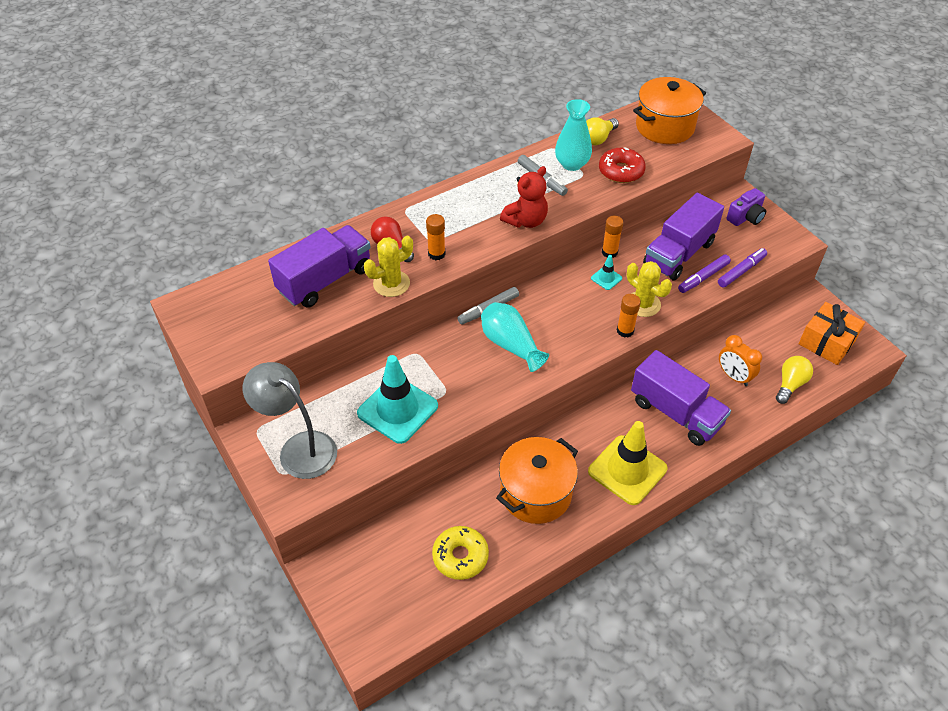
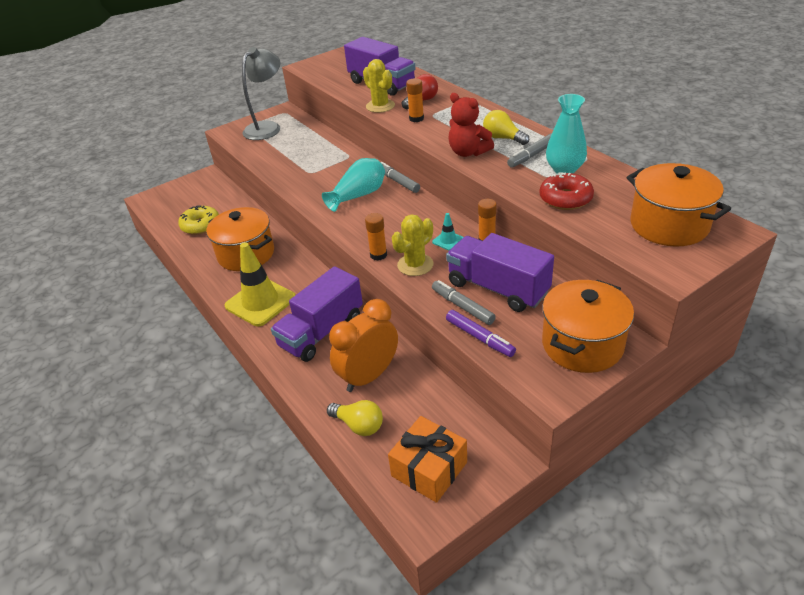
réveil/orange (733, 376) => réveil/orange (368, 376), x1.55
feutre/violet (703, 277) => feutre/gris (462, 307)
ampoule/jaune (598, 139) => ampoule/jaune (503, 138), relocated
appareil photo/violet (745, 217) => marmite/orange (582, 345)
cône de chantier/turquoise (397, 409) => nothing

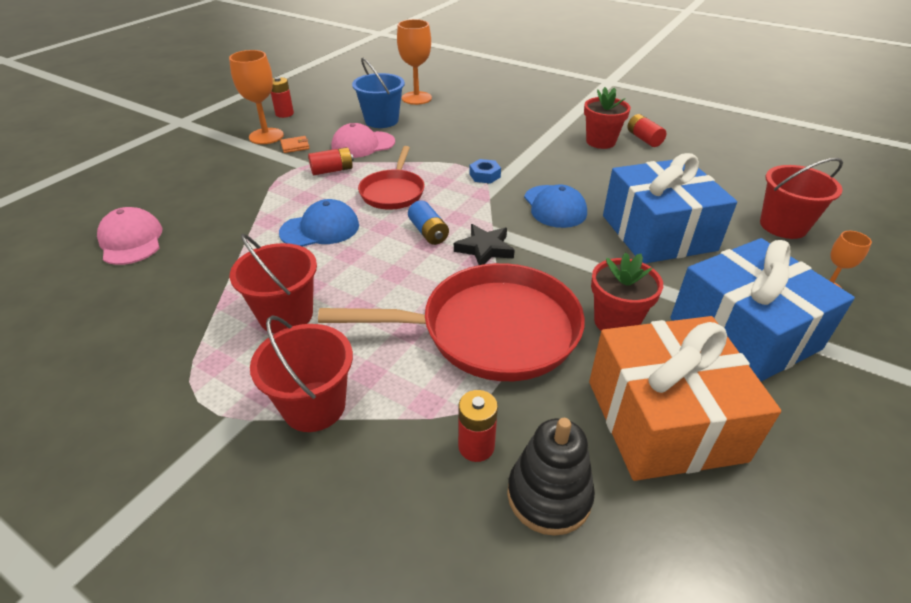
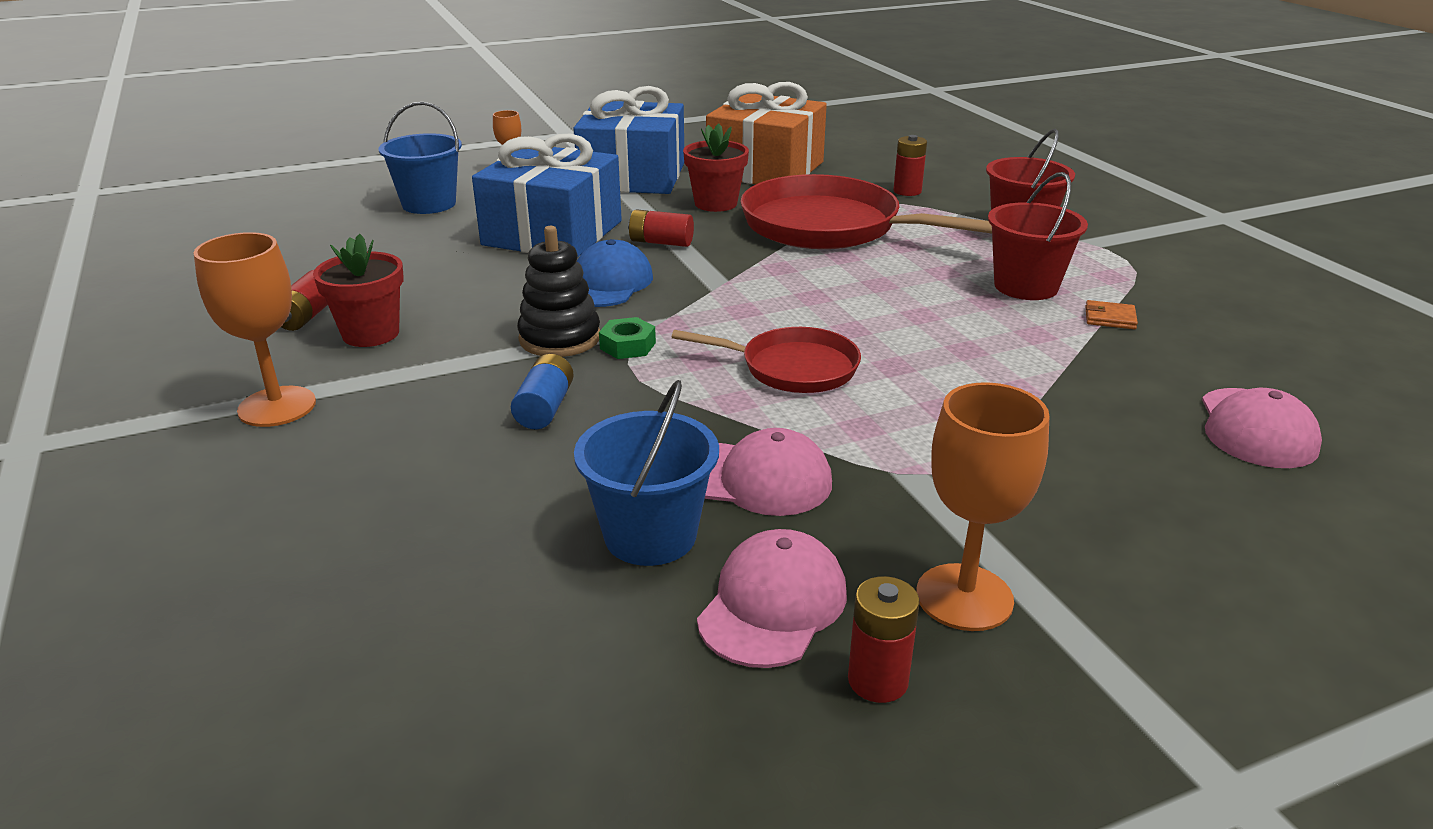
verre à pied/orange (416, 98) => verre à pied/orange (277, 407), relocated
seau/rouge (783, 226) => seau/bleu (429, 204)
pile/bleu (428, 232) => pile/bleu (545, 408), relocated
jouet à empiler/noir (549, 495) => jouet à empiler/noir (560, 338), relocated
écrou/bleu (485, 175) => écrou/vert (627, 346)
pile/rouge (332, 170) => pile/rouge (661, 242), relocated
poêle/rouge (393, 192) => poêle/rouge (793, 368), 60 degrees clockwise
nothing => casquette/rose (773, 605)
portefeuille/orange (295, 146) => portefeuille/orange (1110, 318), relocated
casquette/bleu (320, 229) => nothing
étoile/noir (484, 249) => nothing

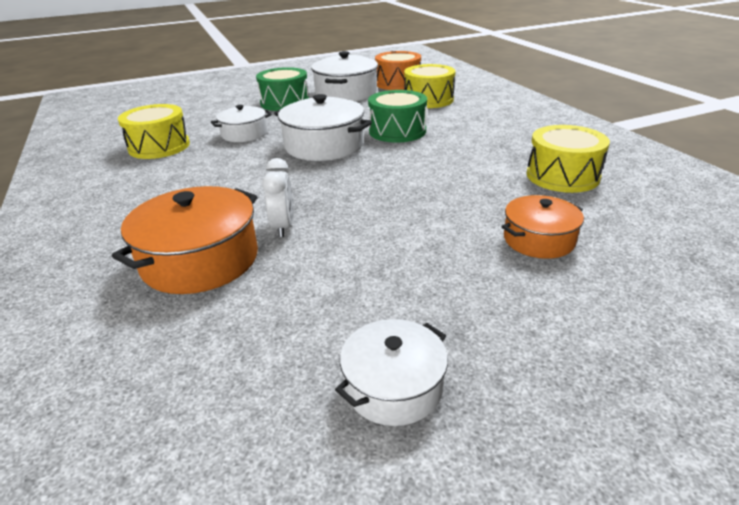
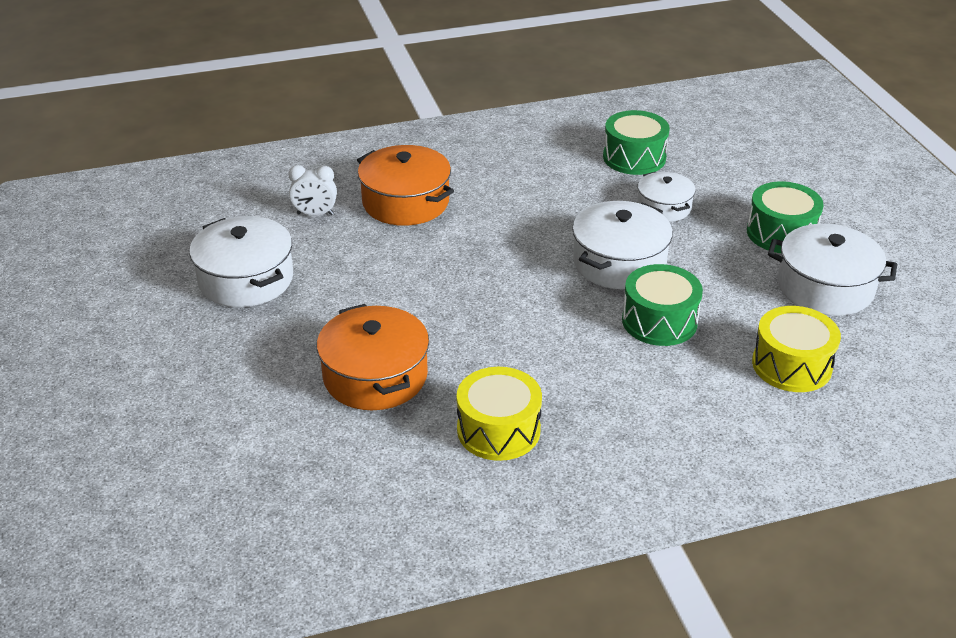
marmite/blanc (393, 386) => marmite/blanc (246, 279), x1.62
réveil/blanc (283, 227) => réveil/blanc (315, 214), relocated
marmite/orange (538, 240) => marmite/orange (375, 376), x1.62
tambour/jaune (159, 146) => tambour/vert (634, 157)
tambour/orange (398, 83) => nothing

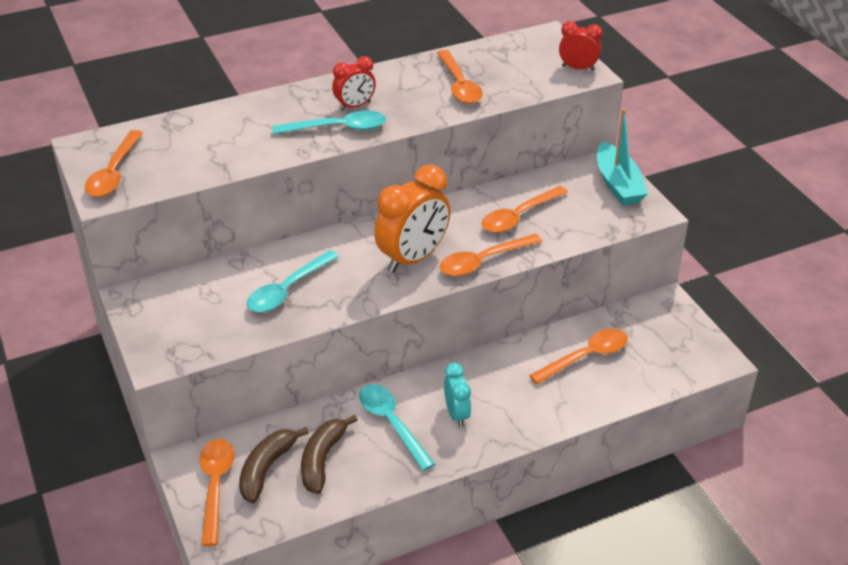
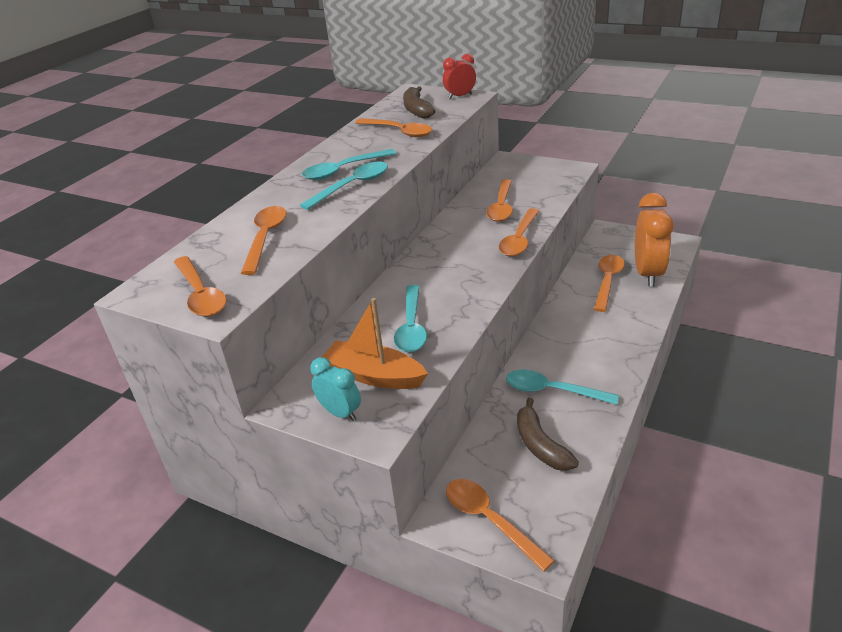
nothing => cuillère/orange (265, 238)
réveil/rouge (355, 106) => cuillère/turquoise (343, 170)
réveil/turquoise (457, 414) => réveil/turquoise (340, 413), relocated
nothing => bateau/orange (374, 376)
banane/marron (267, 469) => banane/marron (417, 110), relocated
réveil/orange (413, 258) => réveil/orange (648, 274), relocated
bateau/turquoise (618, 184) => nothing

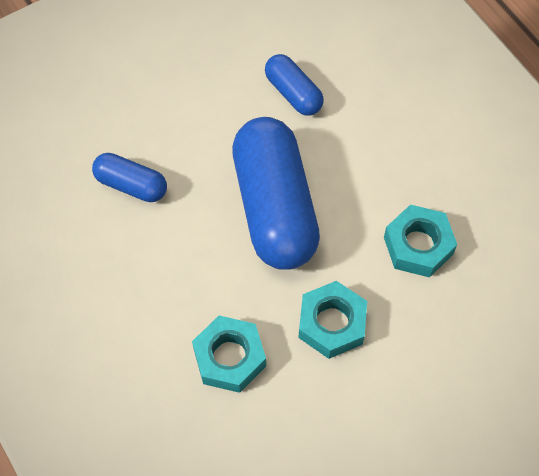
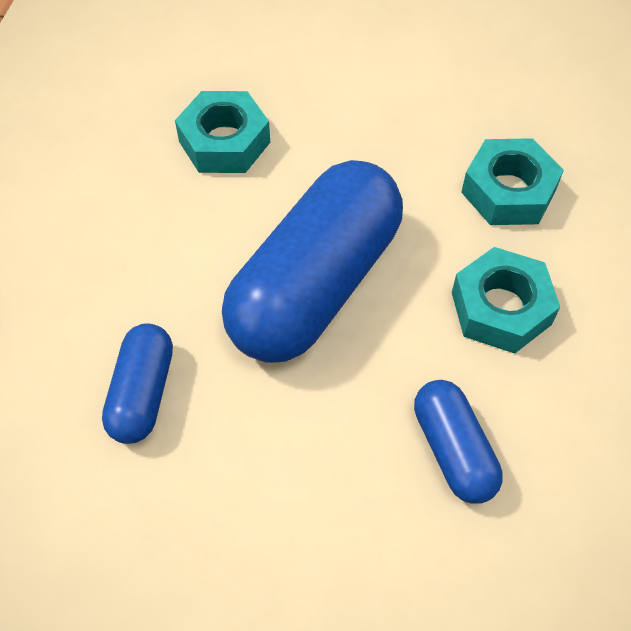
écrou/turquoise (331, 323) => écrou/turquoise (501, 308), relocated

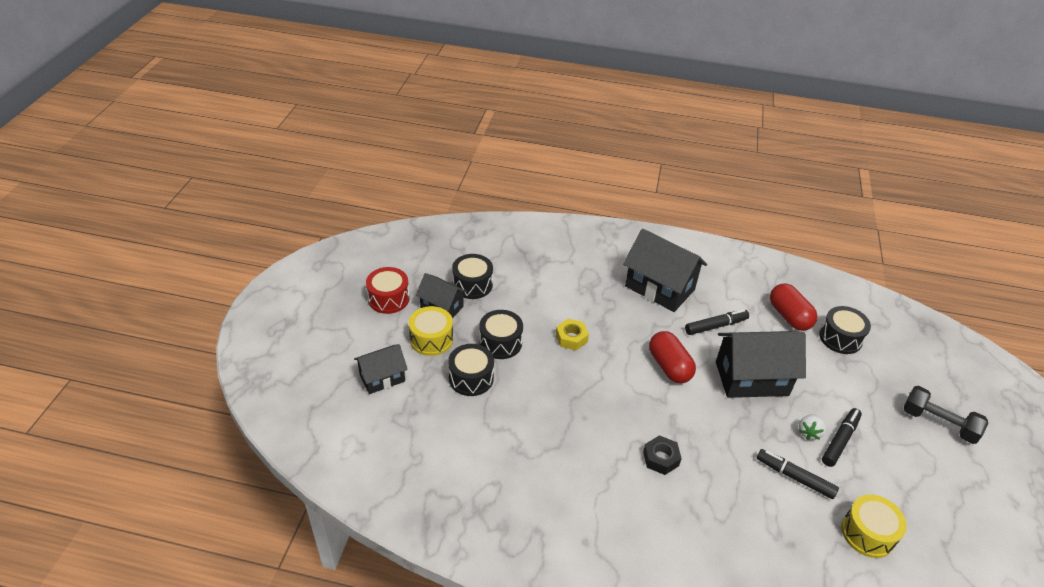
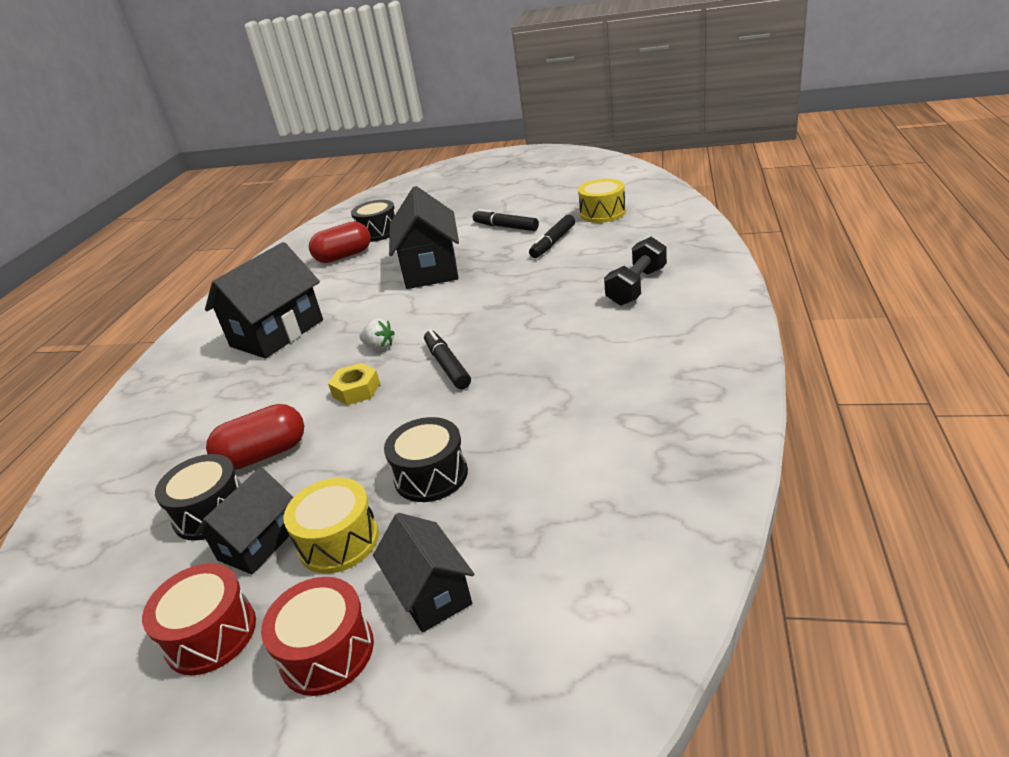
gélule/rouge (669, 366) => gélule/rouge (264, 454), relocated
nothing => tambour/rouge (327, 651)
fraise/blanc (809, 432) => fraise/blanc (379, 346), relocated
feutre/noir (715, 326) => feutre/noir (447, 366), relocated
haltère/noir (938, 423) => haltère/noir (637, 286), relocated
tambour/noir (500, 342) => nothing
écrou/noir (661, 458) => nothing

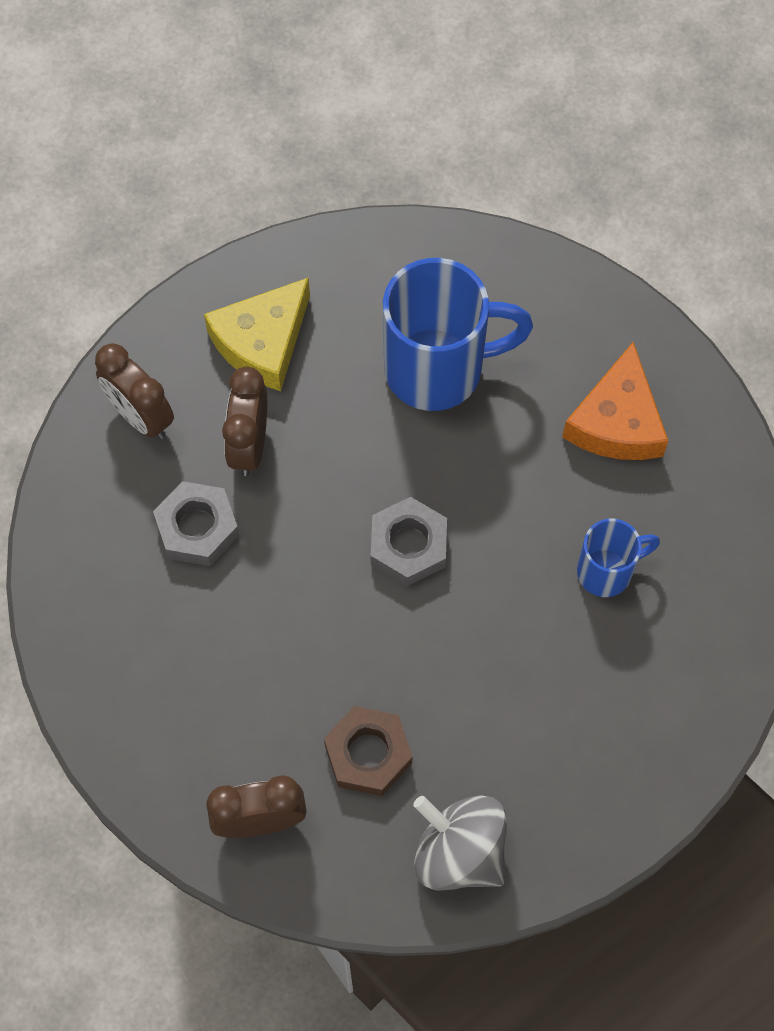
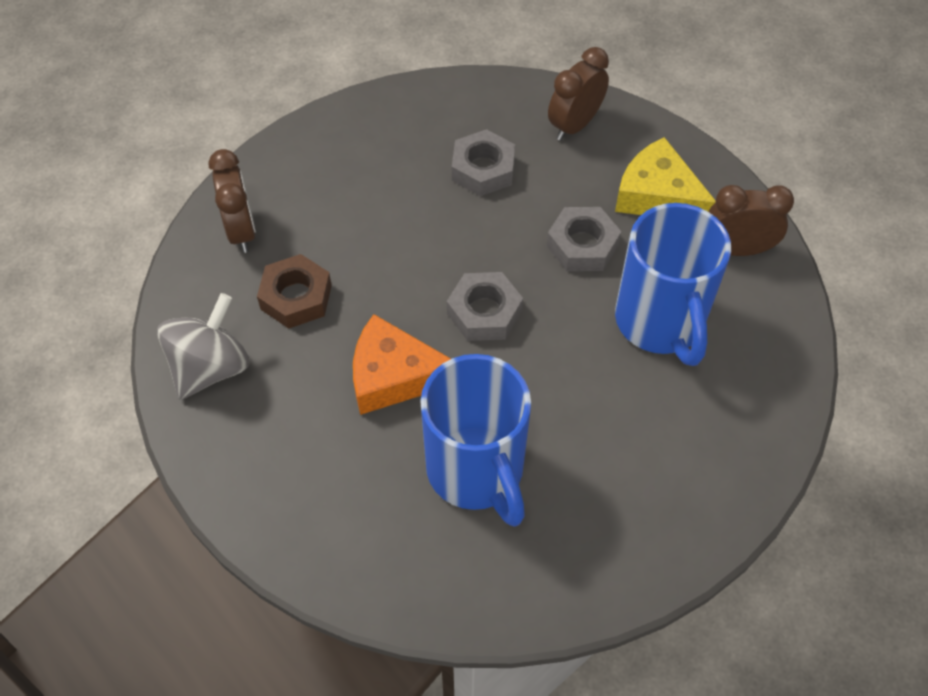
fromage/orange (616, 421) => fromage/orange (394, 375), relocated
tasse/bleu (607, 571) => tasse/bleu (477, 471), x1.86
nothing => écrou/gris (582, 245)
réveil/marron (249, 445) => réveil/marron (737, 249), relocated

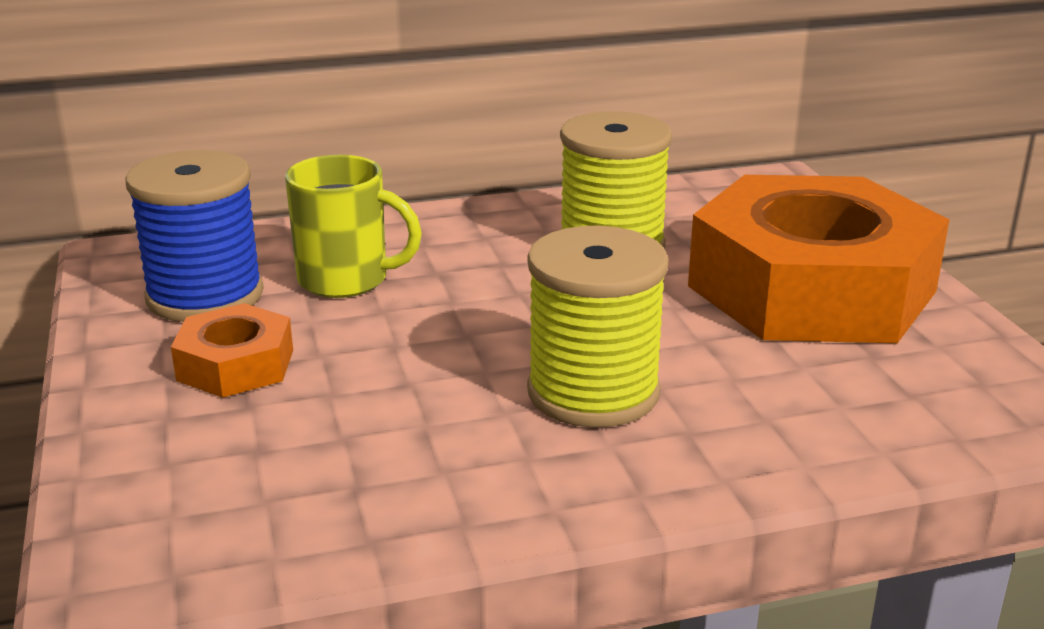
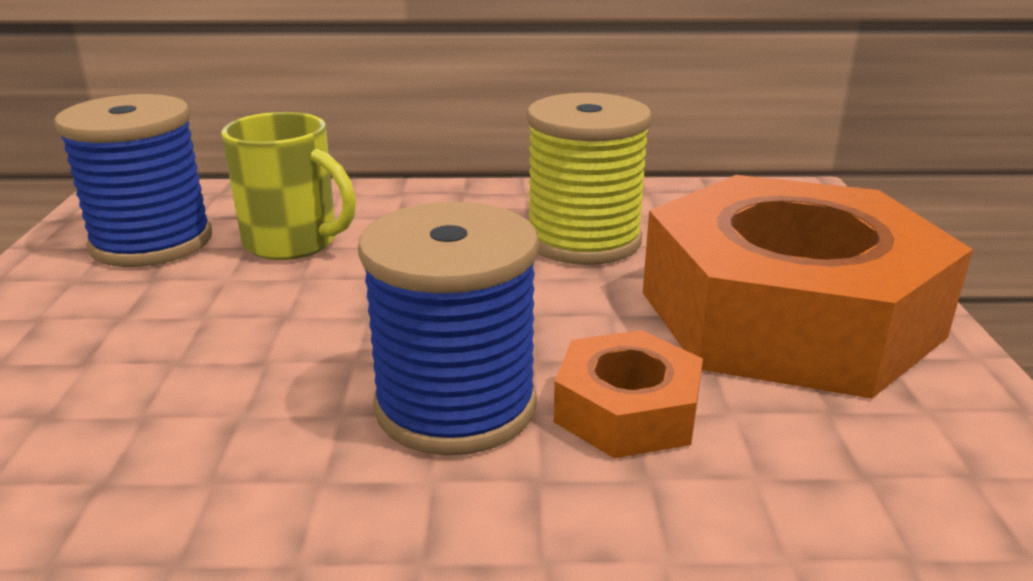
bobine/jaune (593, 392) => bobine/bleu (455, 405)
écrou/orange (235, 365) => écrou/orange (627, 410), relocated

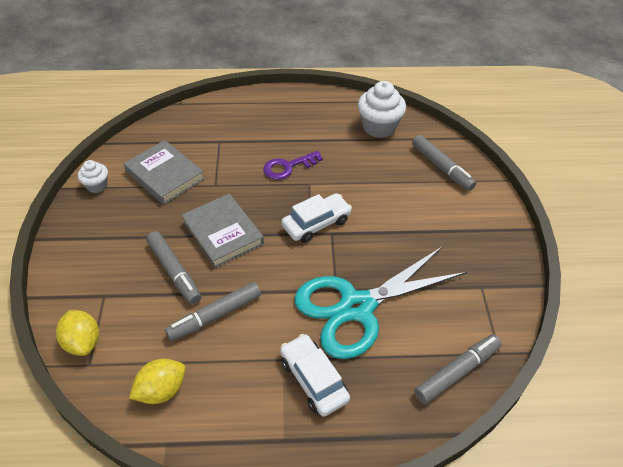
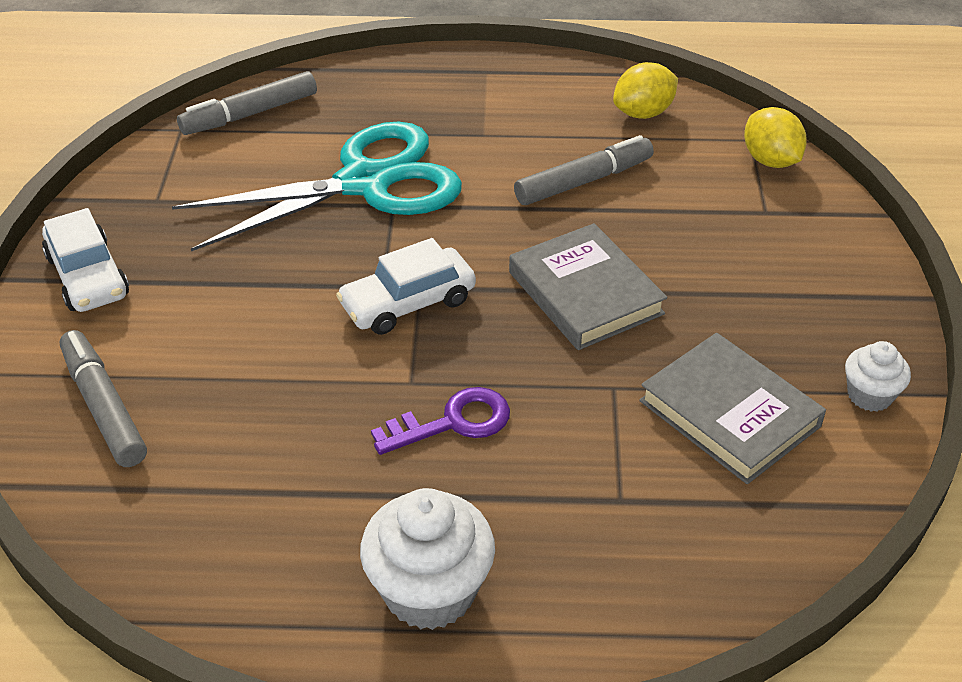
voiture/blanc (314, 379) => voiture/blanc (87, 276), relocated
muffin/blanc (379, 127) => muffin/blanc (429, 591), relocated
feutre/gris (174, 272) => nothing

